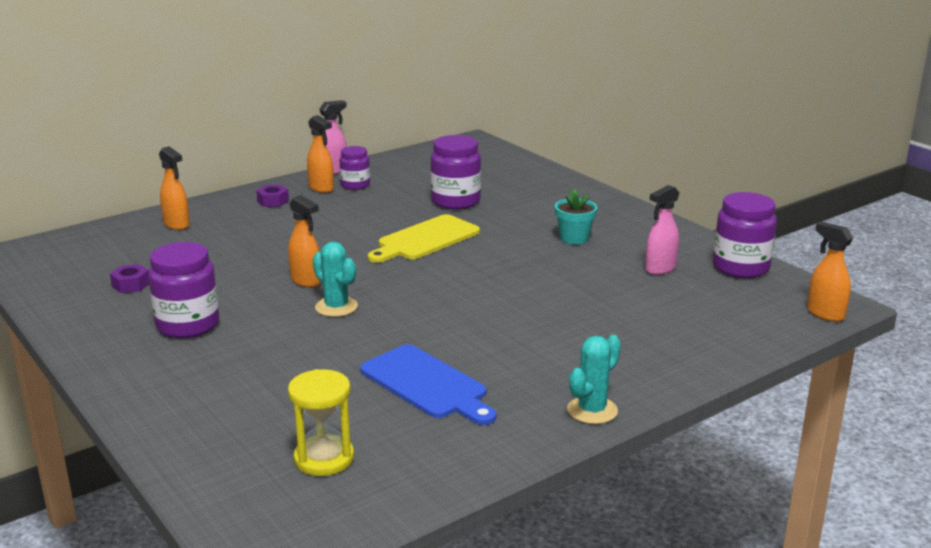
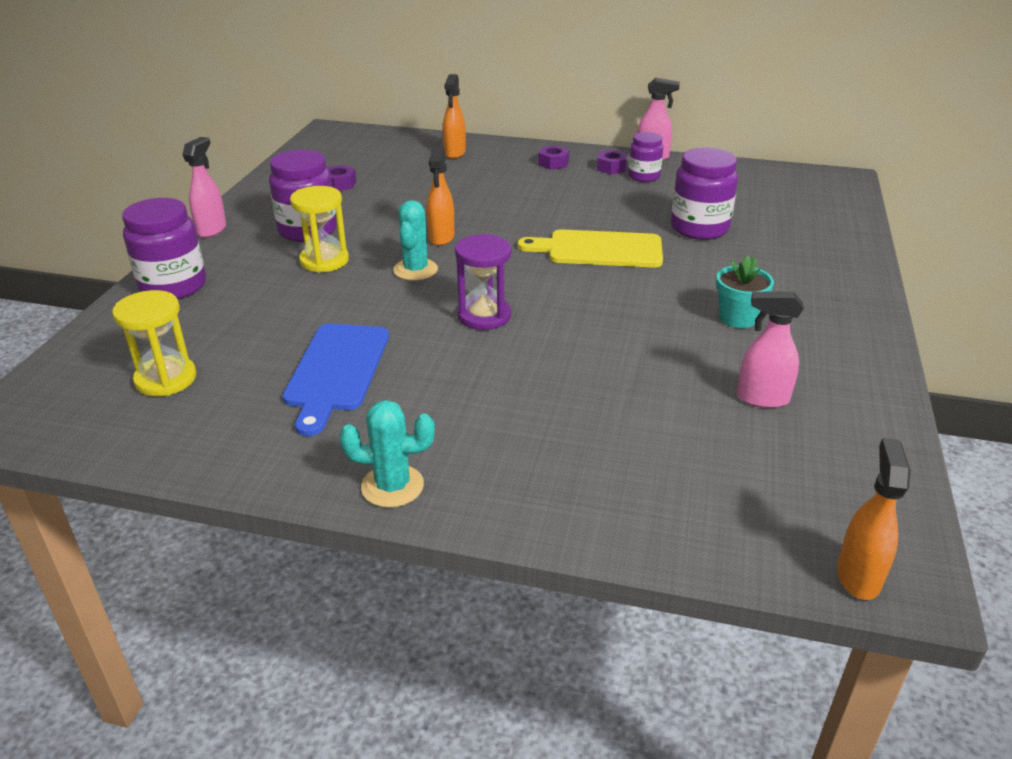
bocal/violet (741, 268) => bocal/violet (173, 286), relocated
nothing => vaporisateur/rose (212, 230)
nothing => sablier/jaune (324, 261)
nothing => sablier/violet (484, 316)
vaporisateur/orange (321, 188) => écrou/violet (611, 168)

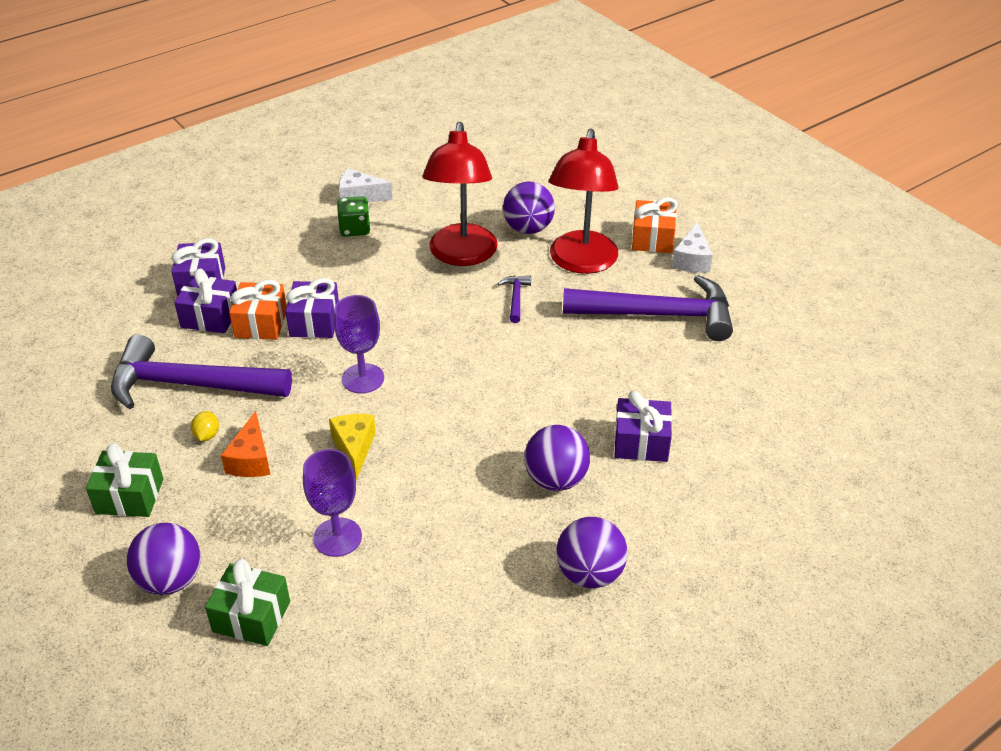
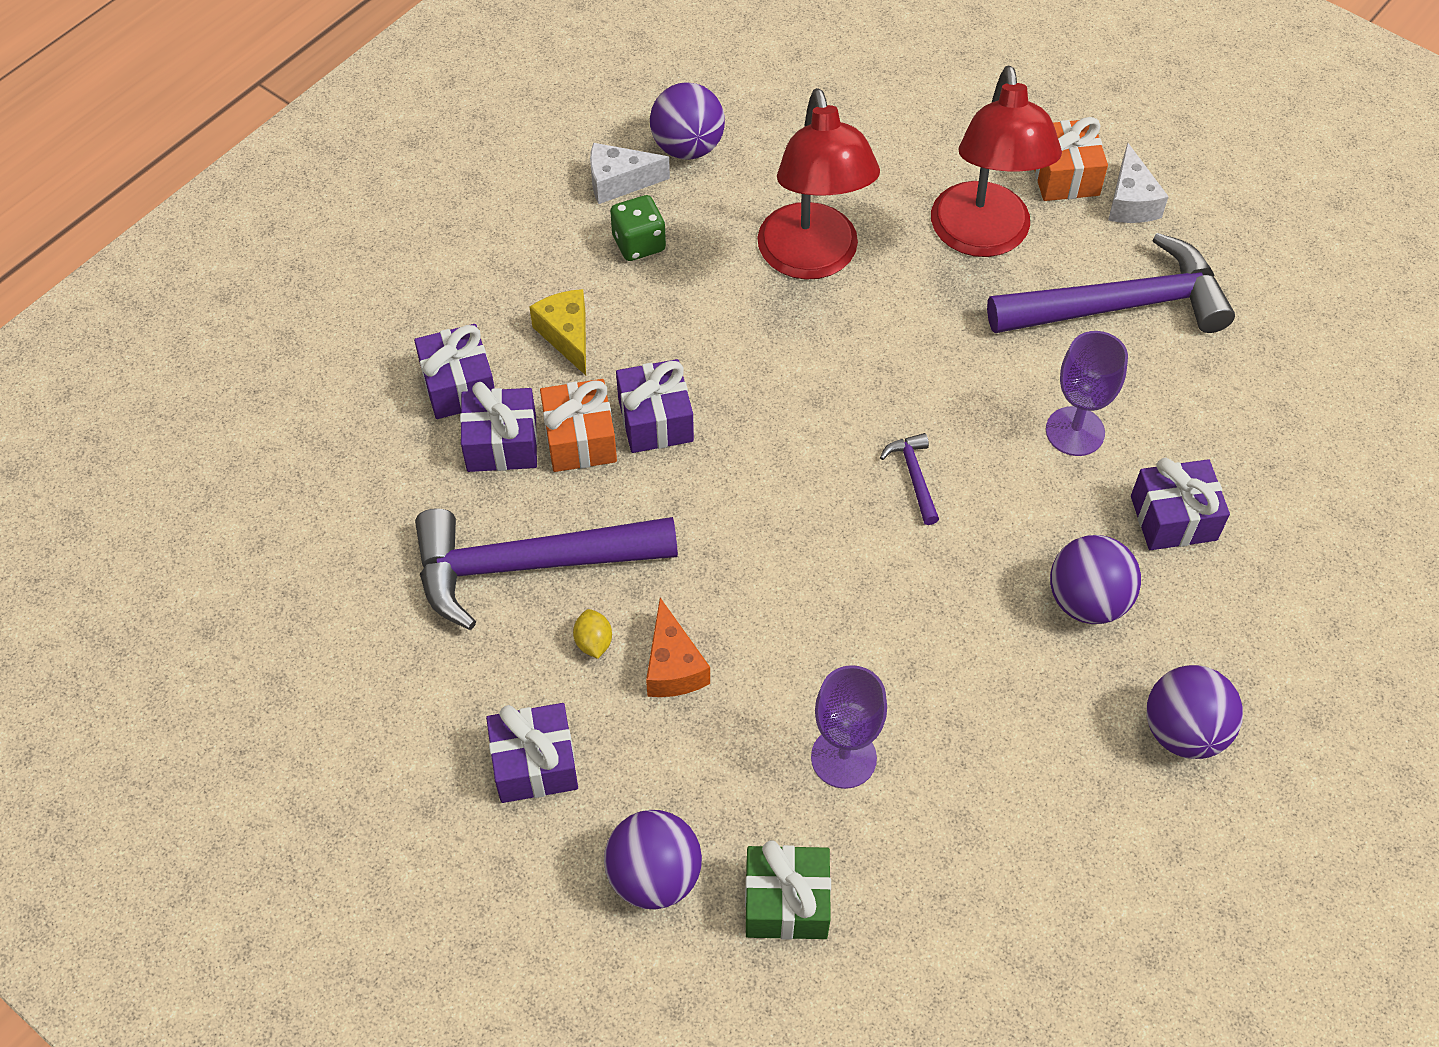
cadeau/vert (129, 496) => cadeau/violet (535, 764)
fromage/jaune (354, 448) => fromage/jaune (567, 336), relocated
balle/violet (528, 228) => balle/violet (687, 147), relocated
marteau/violet (516, 298) => marteau/violet (914, 476), relocated
verre à pied/violet (363, 378) => verre à pied/violet (1075, 431), relocated

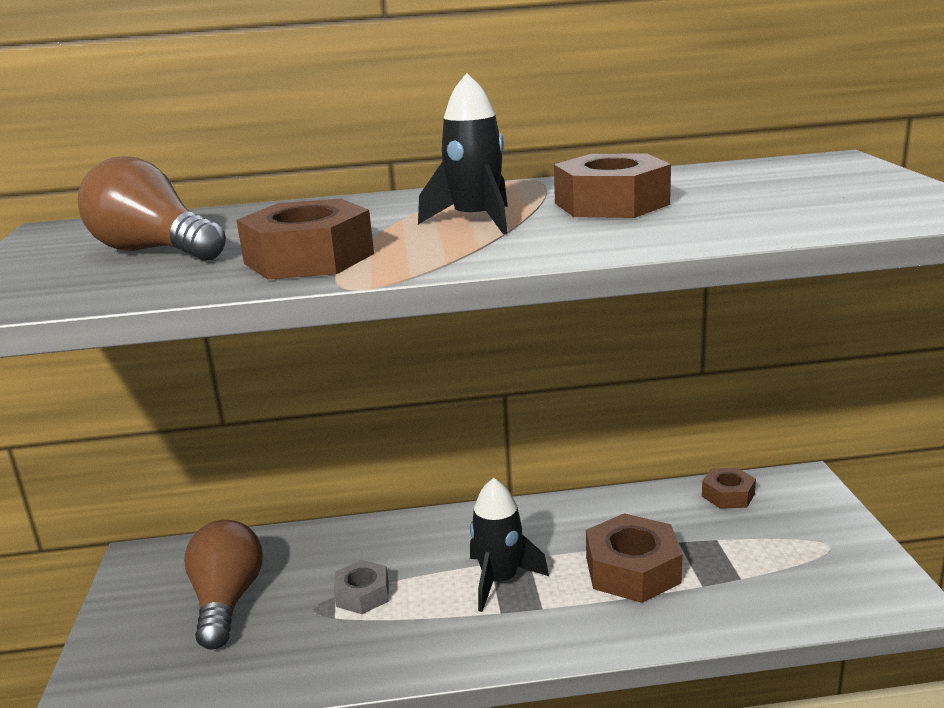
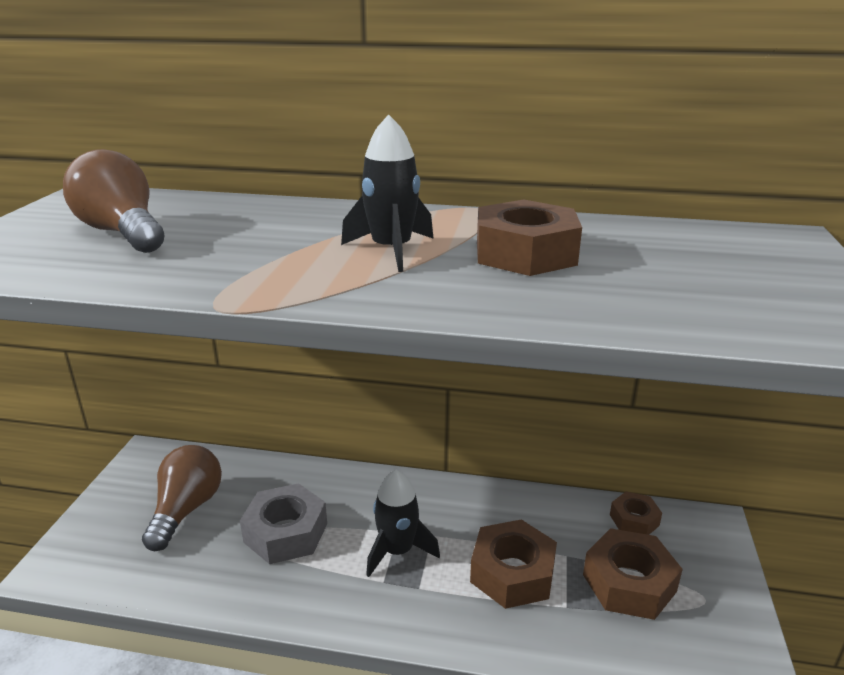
écrou/gris (362, 594) => écrou/gris (286, 533), x1.69
écrou/marron (309, 258) => écrou/marron (629, 583), relocated

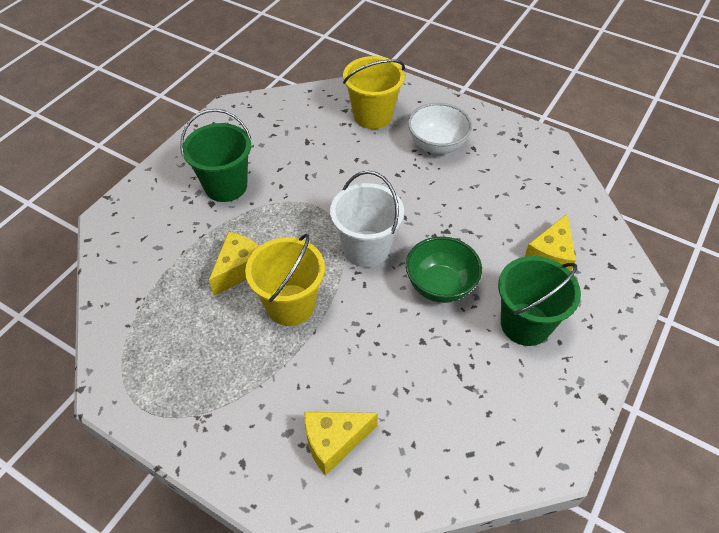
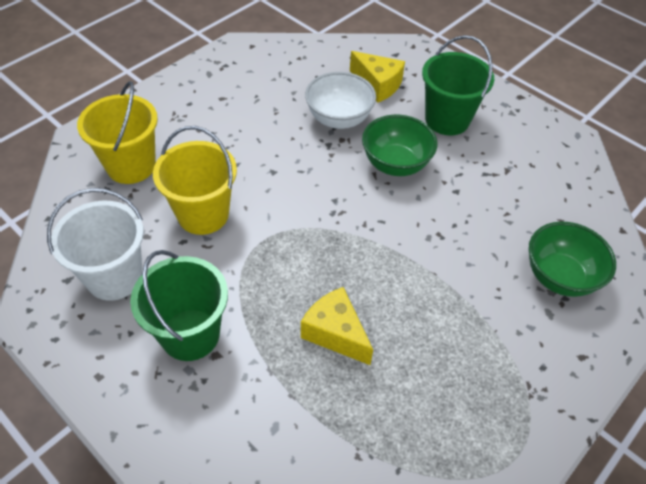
seau/blanc (366, 249) => seau/blanc (114, 277), relocated
seau/jaune (290, 305) => seau/jaune (203, 214), relocated
bol/blanc (437, 145) => bol/blanc (339, 119), relocated
fromage/jaune (334, 442) => bol/vert (559, 277)

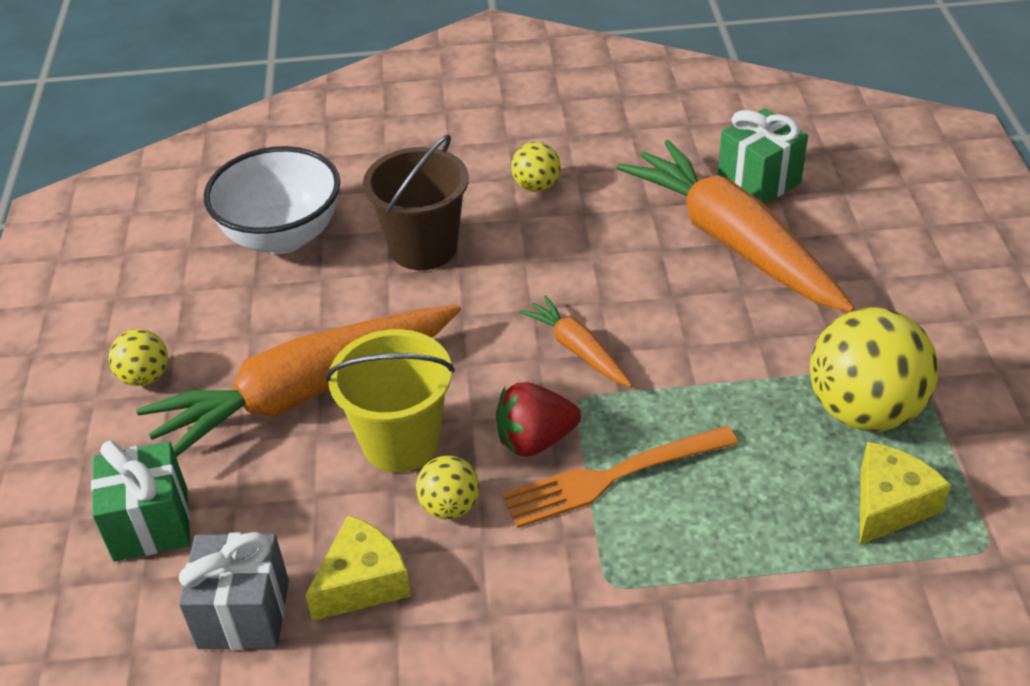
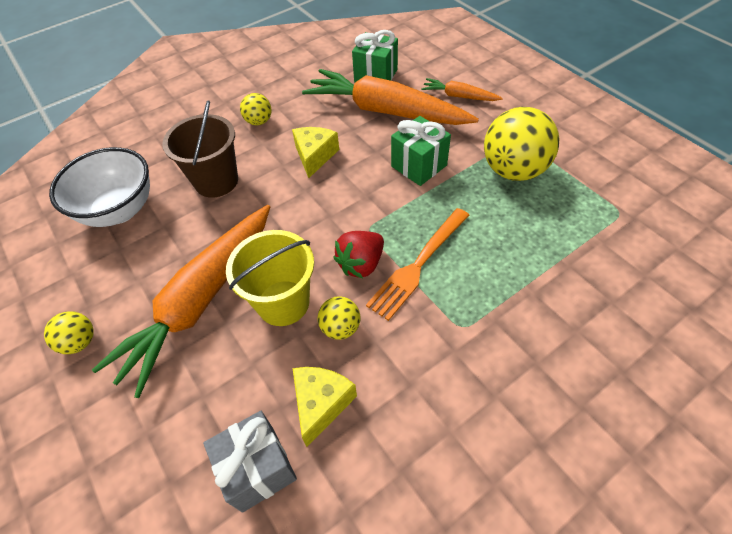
fromage/jaune (889, 505) => fromage/jaune (315, 156), relocated
cadeau/vert (151, 524) => cadeau/vert (419, 166), relocated
carotte/orange (578, 350) => carotte/orange (459, 96), relocated

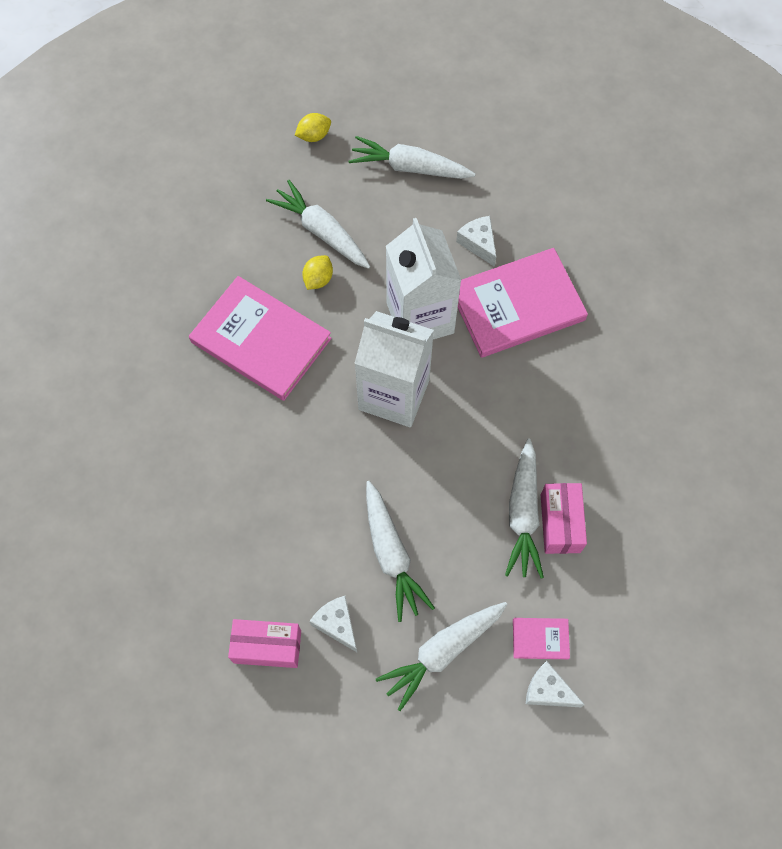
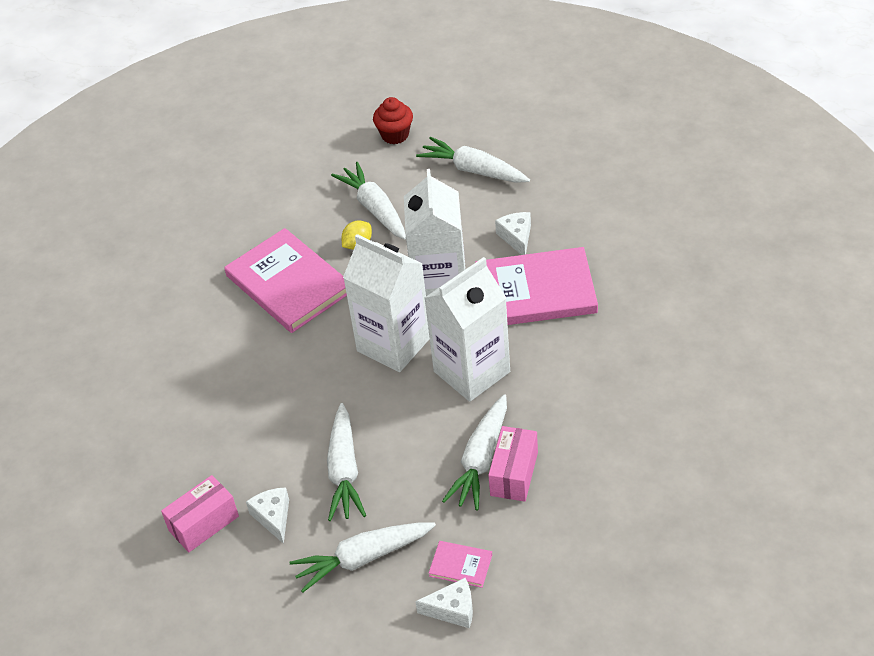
boîte/rose (267, 647) => boîte/rose (203, 523), 60 degrees counterclockwise
citron/jaune (314, 136) => muffin/rouge (395, 135)
fromage/blanc (548, 690) => fromage/blanc (452, 610), 135 degrees clockwise
nothing => brique de lait/blanc (471, 372)

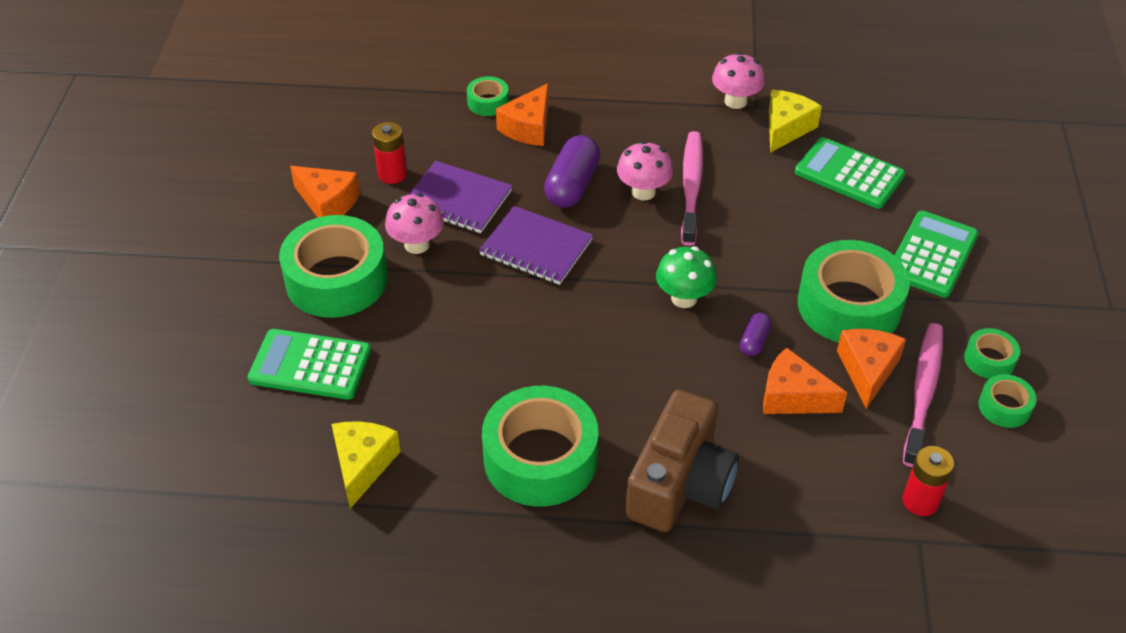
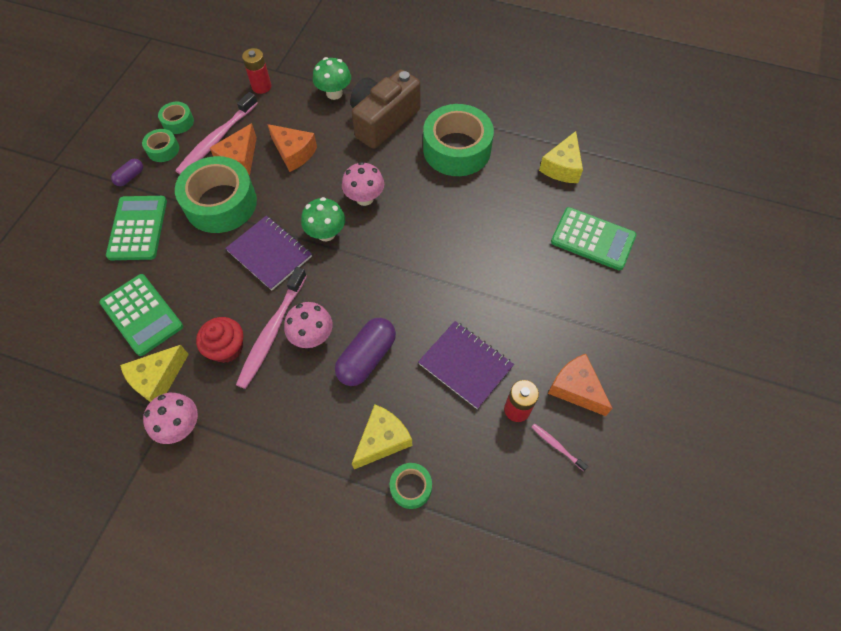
calculatrice/vert (932, 255) => calculatrice/vert (138, 228), 135 degrees clockwise
gélule/violet (754, 341) => gélule/violet (130, 177), relocated
nothing => muffin/rouge (226, 348)
carnet/violet (536, 248) => carnet/violet (269, 254), relocated
nothing => champignon/vert (334, 93)
champignon/rose (417, 244) => champignon/rose (364, 198), relocated
fromage/orange (528, 127) => fromage/jaune (382, 440)
nothing => brosse à dents/rose (556, 446)
ruban adhésif/vert (336, 279) => nothing

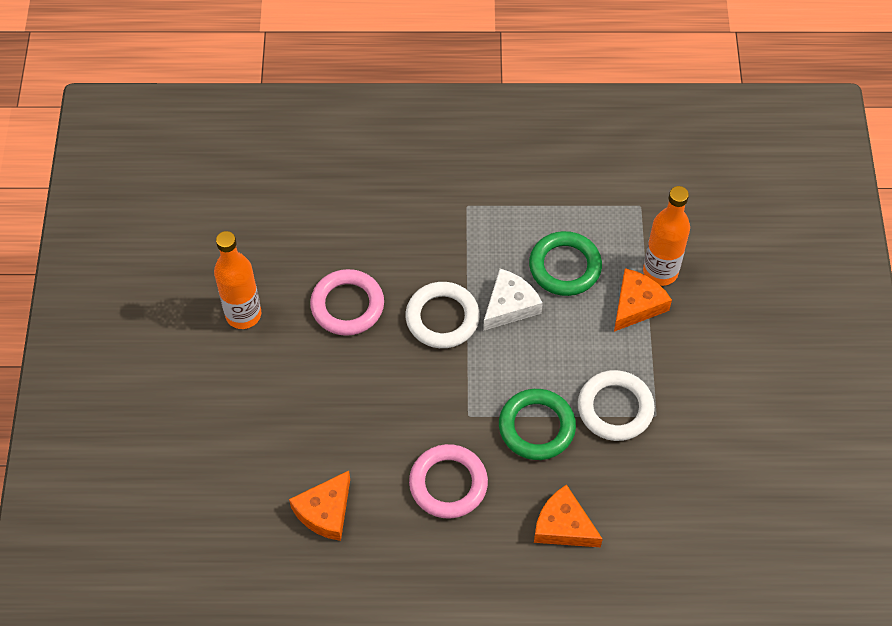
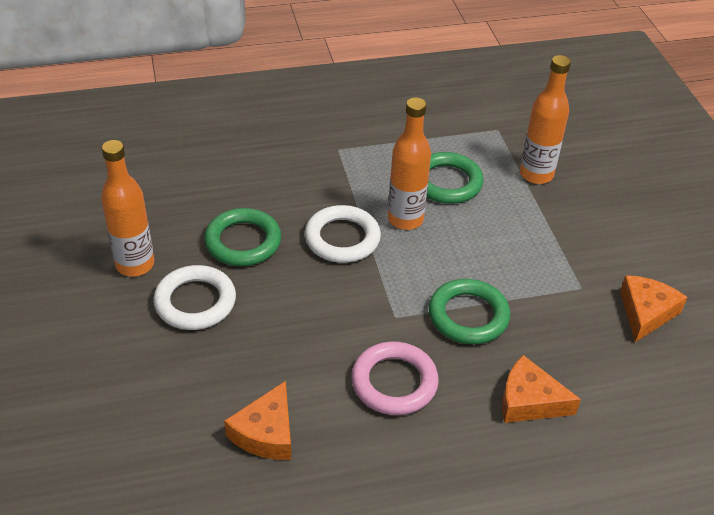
anneau/blanc (615, 408) => anneau/blanc (195, 302), relocated
anneau/rose (347, 305) => anneau/vert (243, 242)
fromage/blanc (509, 305) => bouteille/orange (405, 219)
fromage/orange (636, 305) => fromage/orange (646, 313), relocated

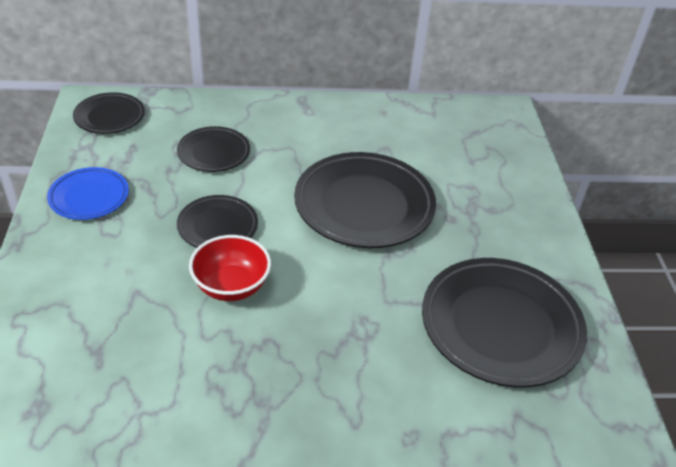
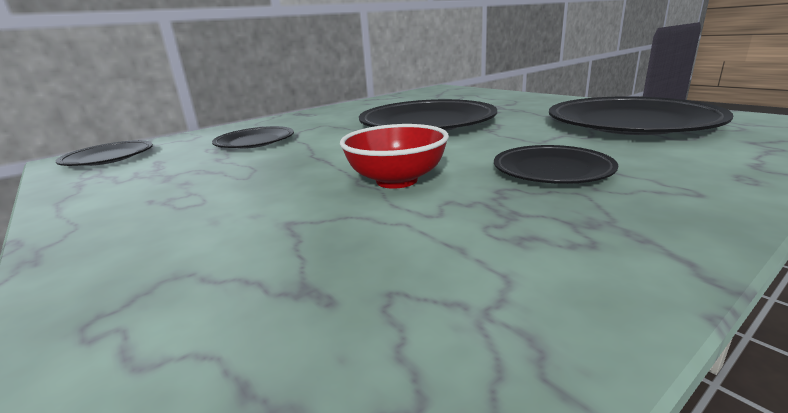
assiette/noir (217, 226) => assiette/noir (552, 170), relocated
assiette/bleu (89, 197) => nothing

